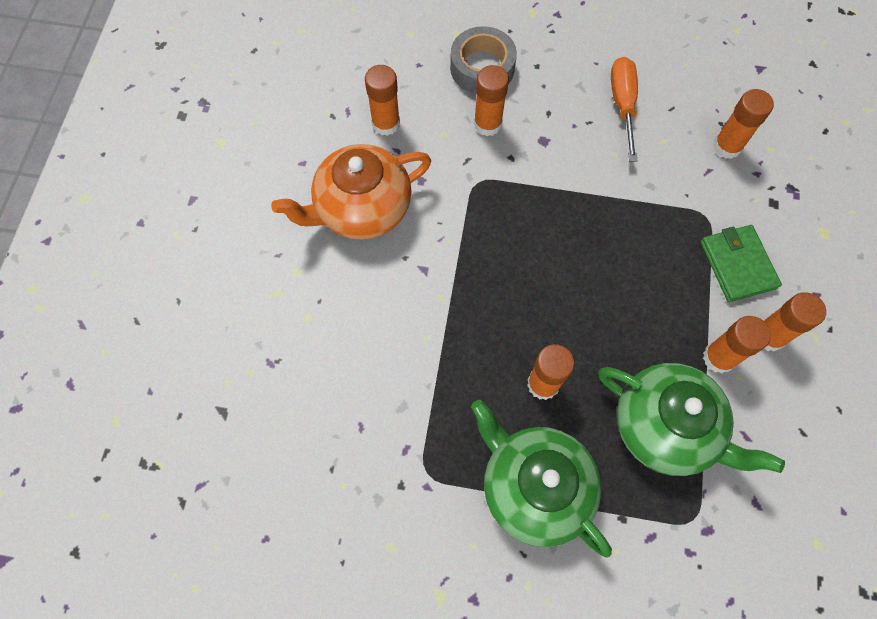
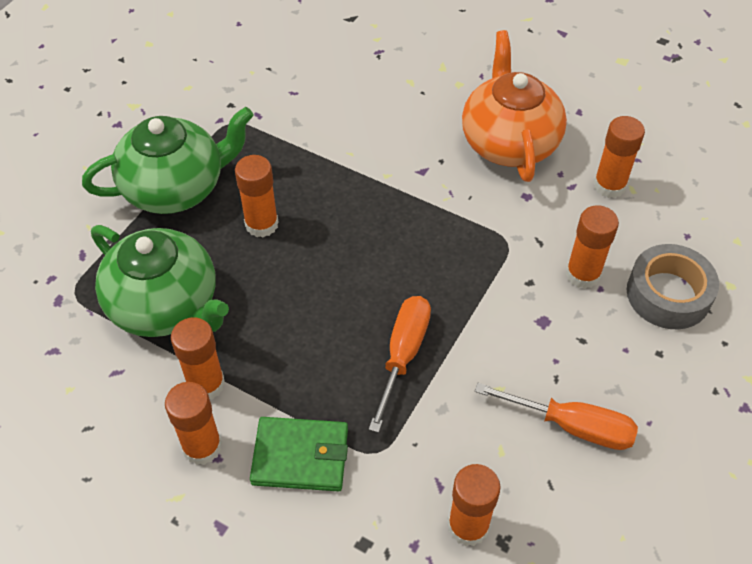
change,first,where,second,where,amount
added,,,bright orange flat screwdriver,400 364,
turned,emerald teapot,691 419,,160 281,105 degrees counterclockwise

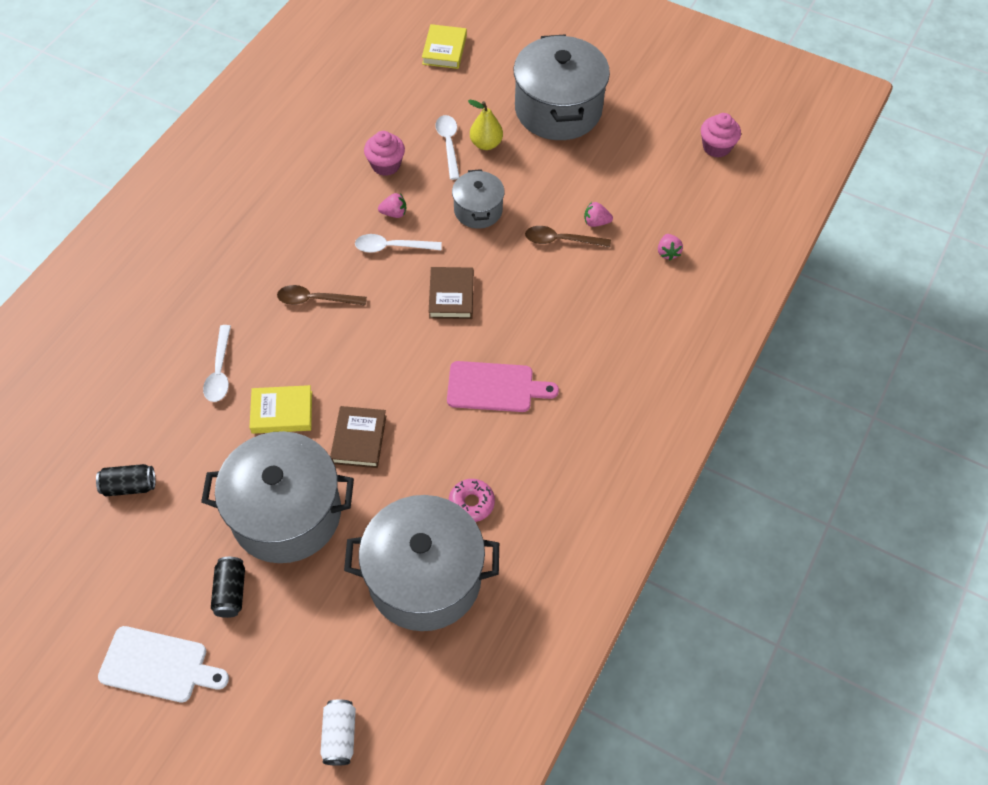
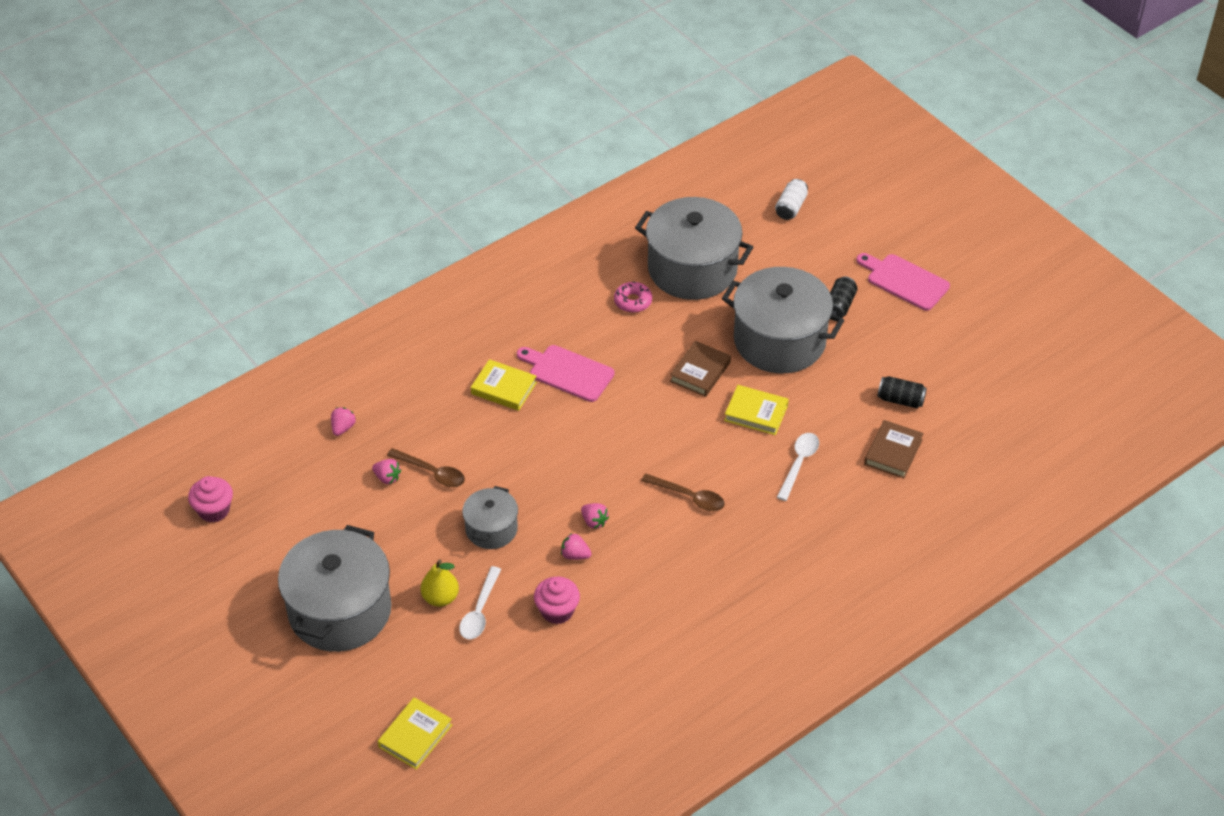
change,first,where,second,where,amount
added,,,bright yellow book,504 385,
moved,russet book,451 293,,894 449,
replaced,snow-white spoon,398 243,pink strawberry,595 516,
recoloured,snow-white bread board,163 664,pink bread board,903 282,

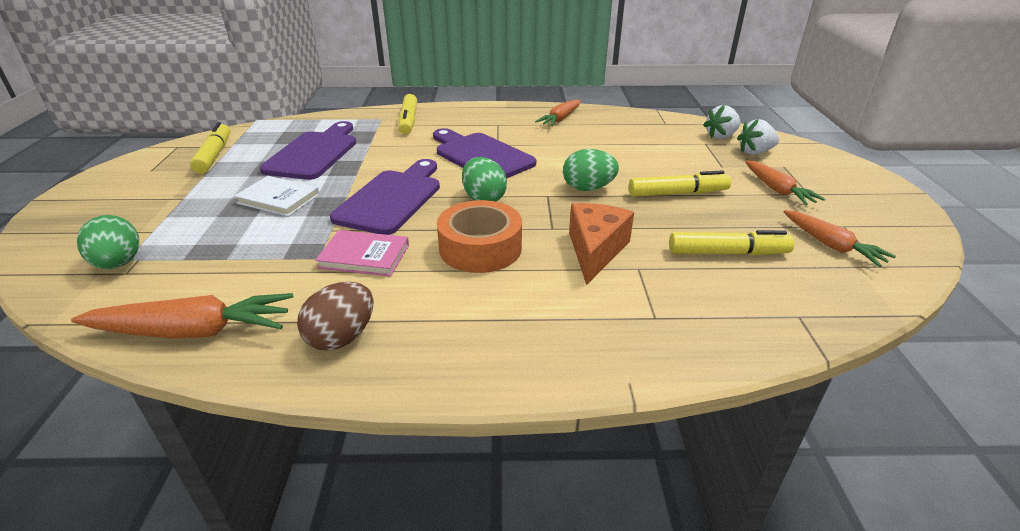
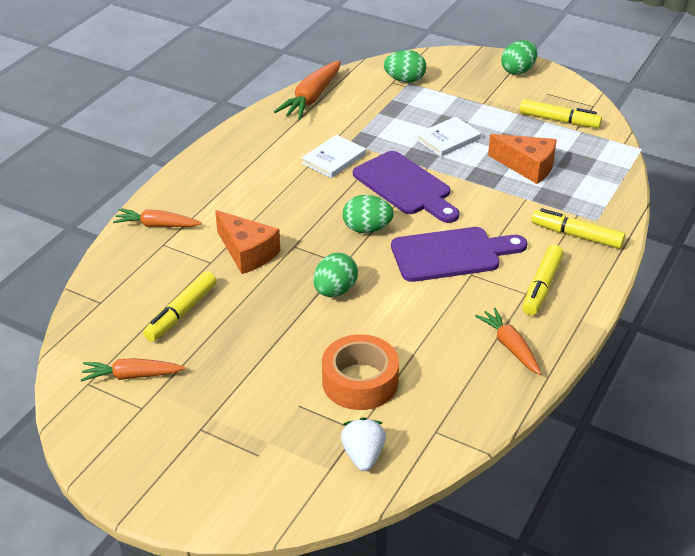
change,first,where,second,where,amount
removed,russet egg,335 316,,,
removed,snow-white strawberry,758 137,,,
added,,,emerald egg,519 57,
moved,bright orange sticky tape,479 236,,360 372,
moved,bright yellow felt pen,680 183,,543 280,
moved,bright orange root vegetable,785 182,,157 218,
replaced,violet bread board,308 150,bright orange piece of cheese,522 159,
recoloured,pink book,362 253,snow-white book,333 156,

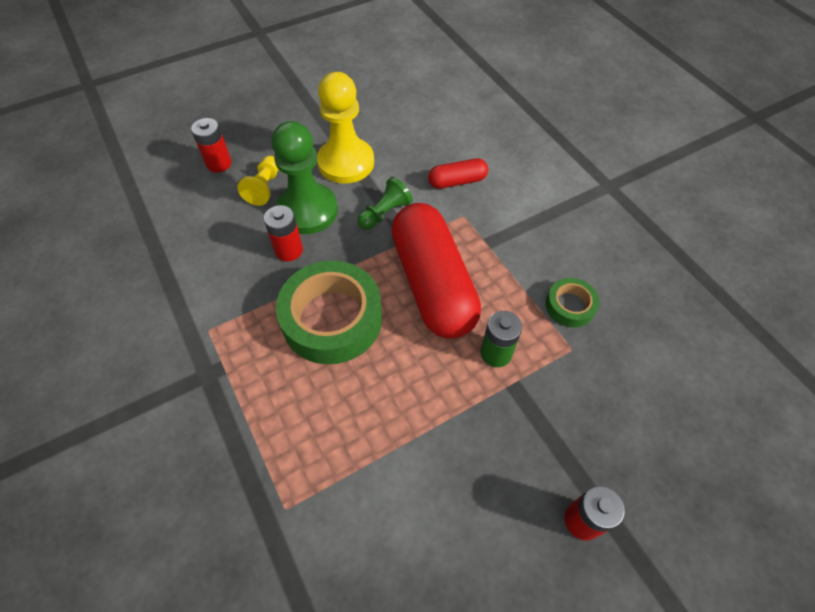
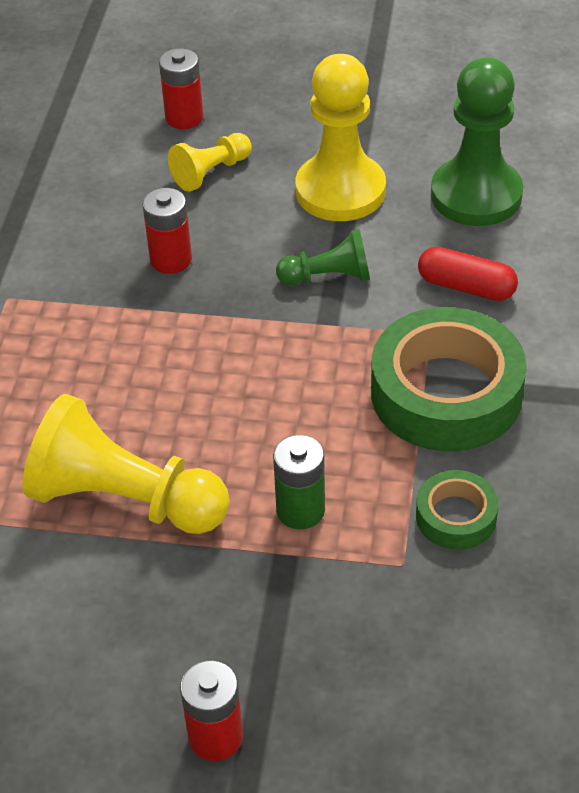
change,first,where,second,where,amount
removed,scarlet capsule,436 271,,,
added,,,bright yellow pawn,126 464,
moved,emerald pawn,305 177,,477 141,
moved,emerald sticky tape,329 312,,449 379,

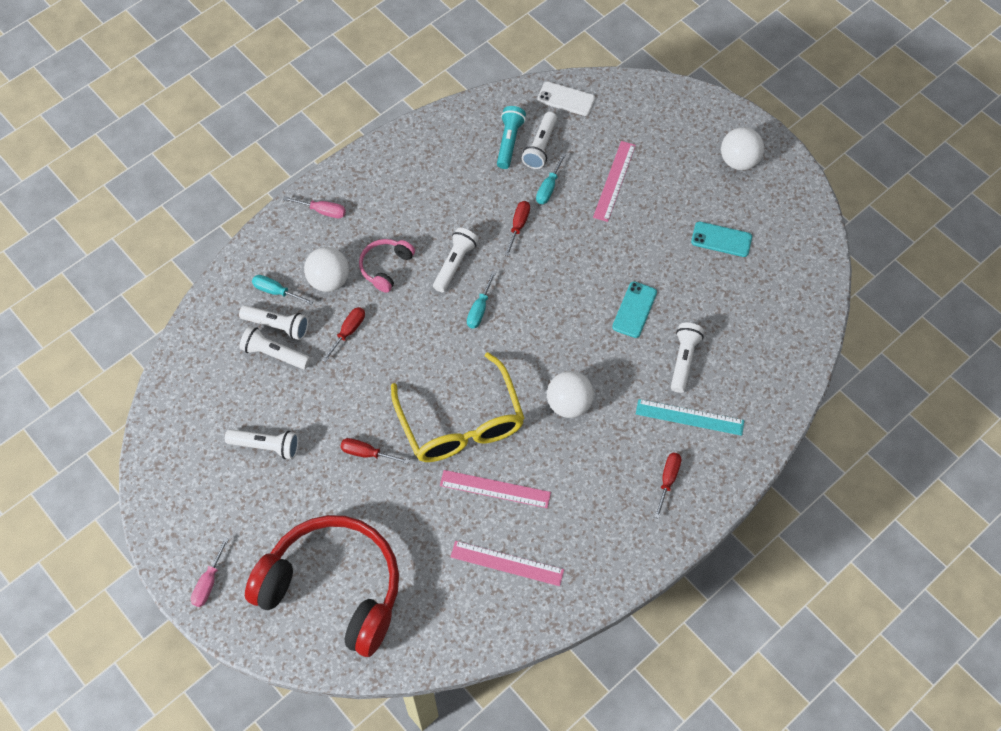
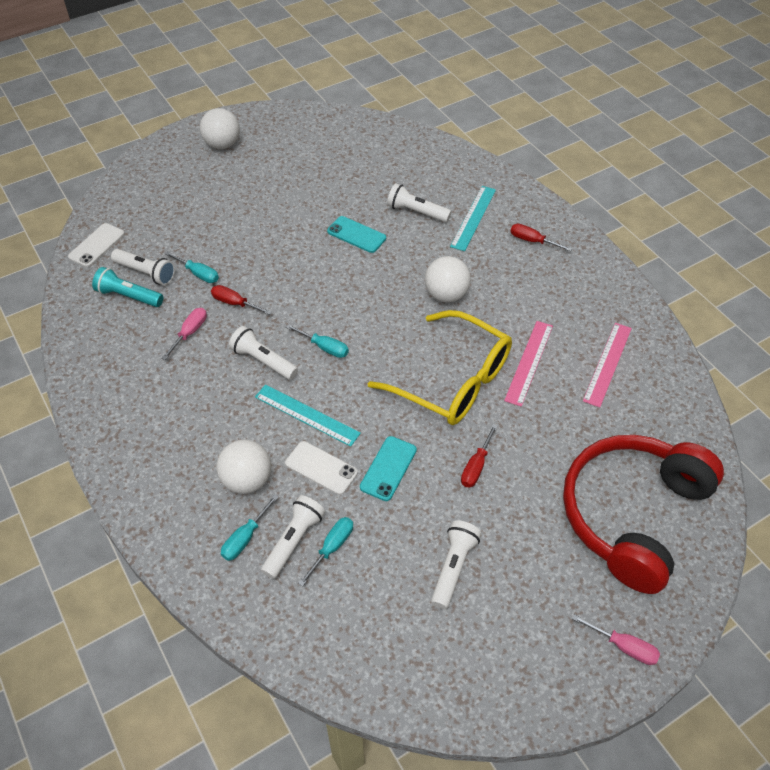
change,first,where,second,where,amount
removed,pink headphones,387 266,,,
removed,pink ruler,614 181,,,
added,,,aqua ruler,308 416,
moved,pink flat screwdriver,314 207,,184 334,
moved,aqua phone,721 239,,388 468,
replaced,snow-white flashlight,274 347,aqua flat screwdriver,325 551,
replaced,scarlet flat screwdriver,343 334,snow-white phone,321 468,
turned,bright yellow spectacles,457 407,,440 367,45 degrees clockwise

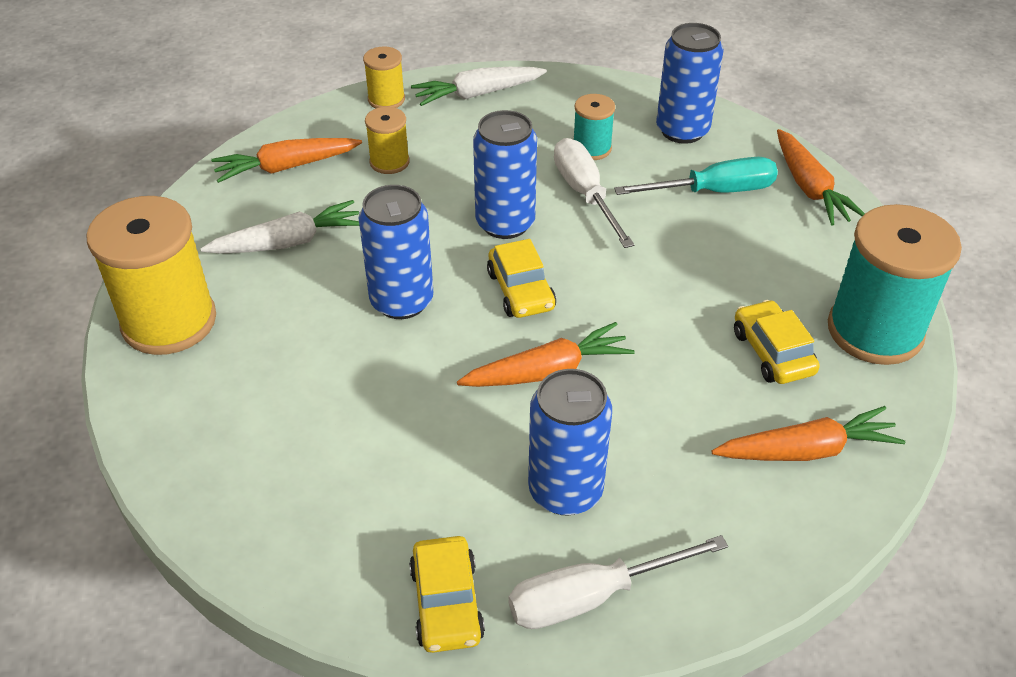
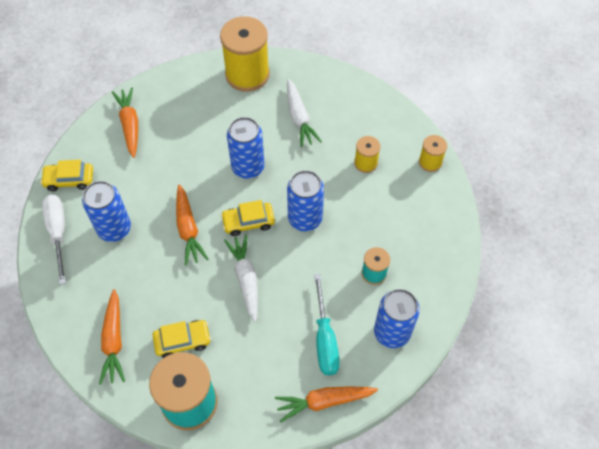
change,first,where,second,where,amount
removed,snow-white flat screwdriver,594 193,,,
moved,bright orange root vegetable,286 160,,125 123,
moved,snow-white root vegetable,479 86,,241 278,

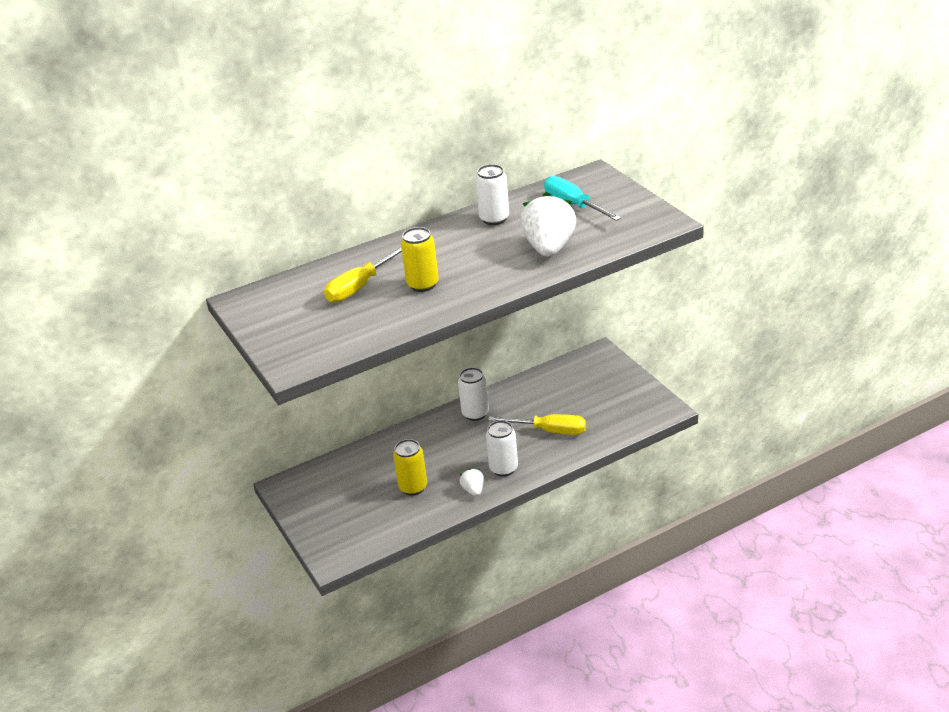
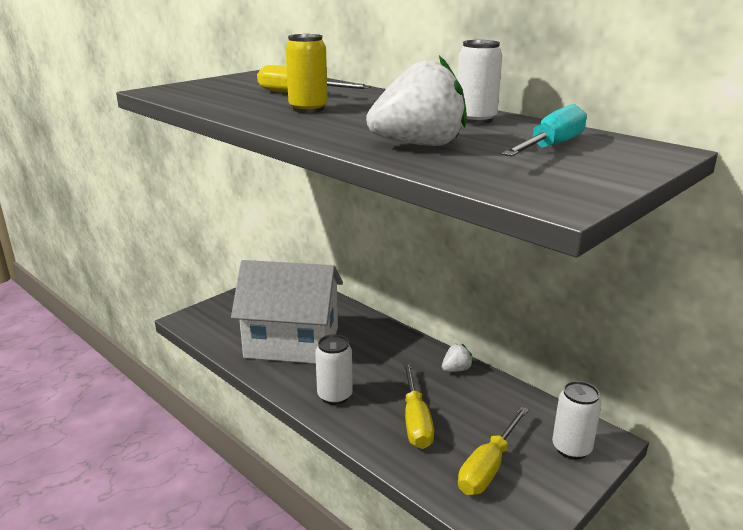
change,first,where,second,where,amount
added,,,bright yellow flat screwdriver,493 451,
moved,snow-white soda can,473 394,,577 420,
moved,snow-white strawberry,471 482,,457 358,
replaced,bright yellow soda can,410 467,snow-white toy house,287 312,

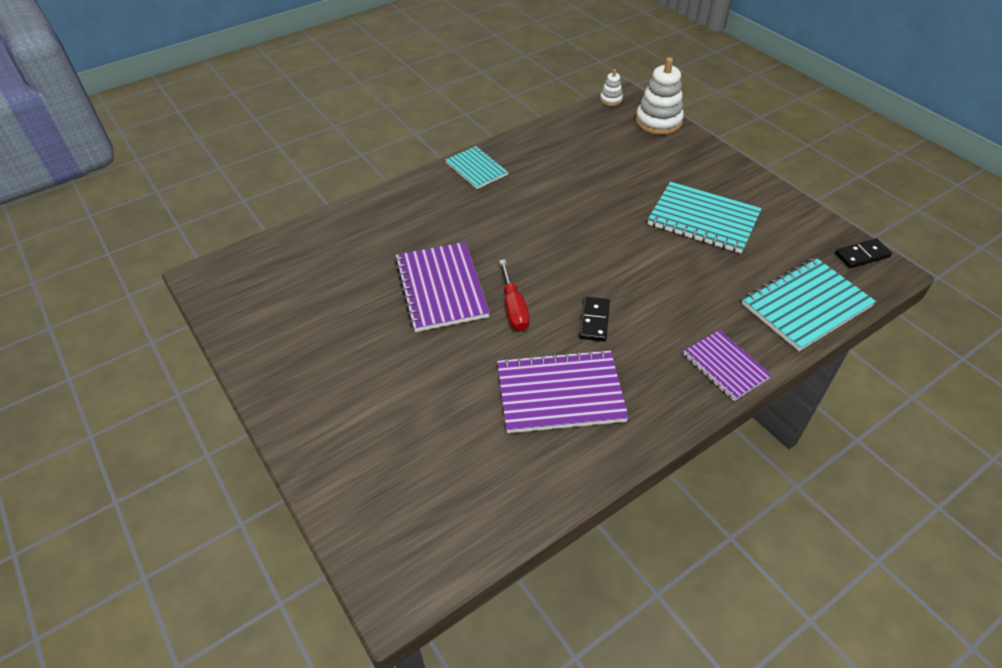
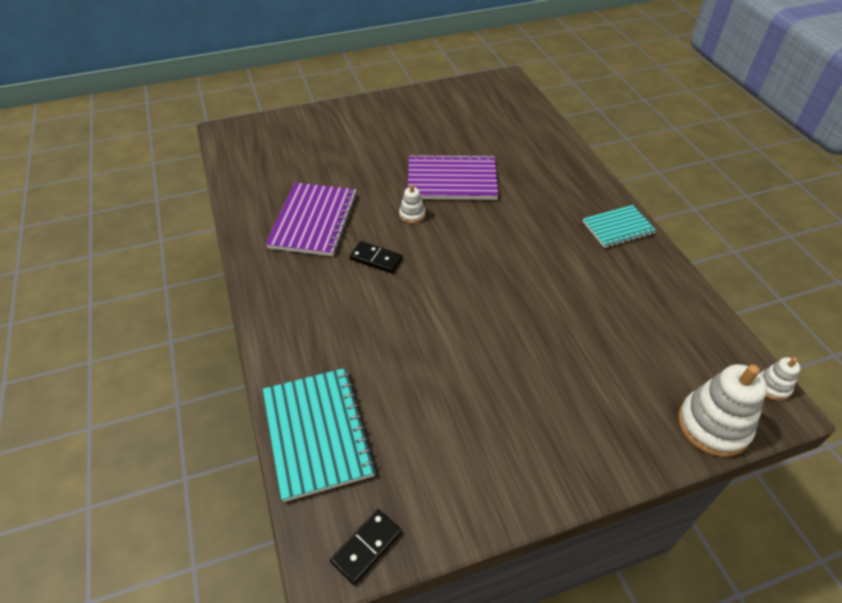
change,first,where,second,where,amount
removed,aqua notepad,705 217,,,
removed,violet notepad,727 365,,,
replaced,scarlet flat screwdriver,514 295,snow-white stacking toy,412 204,
turned,jet-black domino tile,863 253,,366 547,45 degrees clockwise

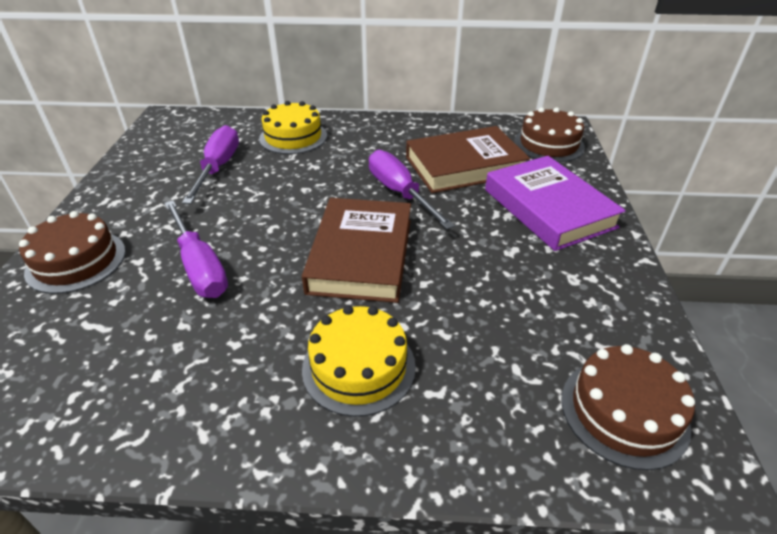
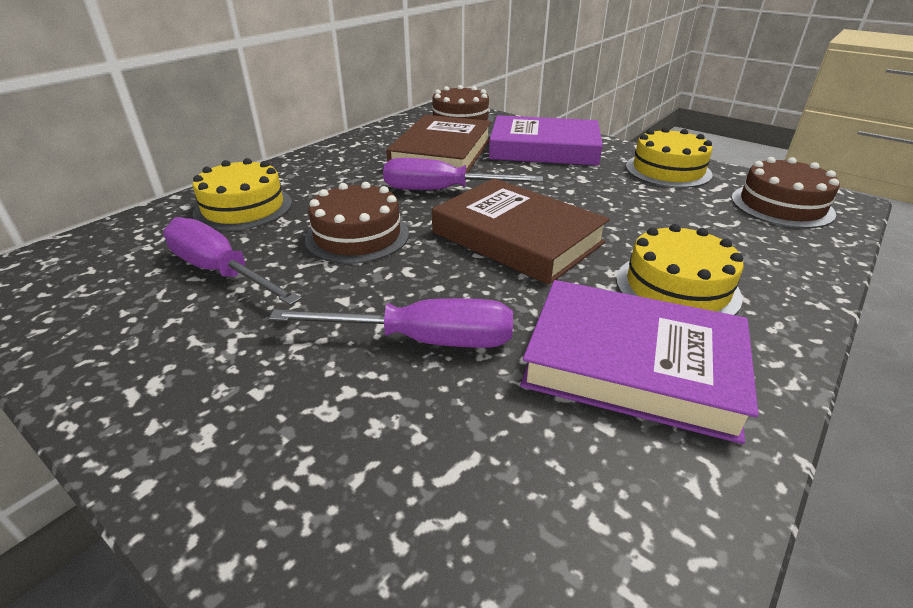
change,first,where,second,where,amount
added,,,violet book,639 362,
added,,,bright yellow gateau,669 157,
moved,russet gateau,72 252,,357 223,

